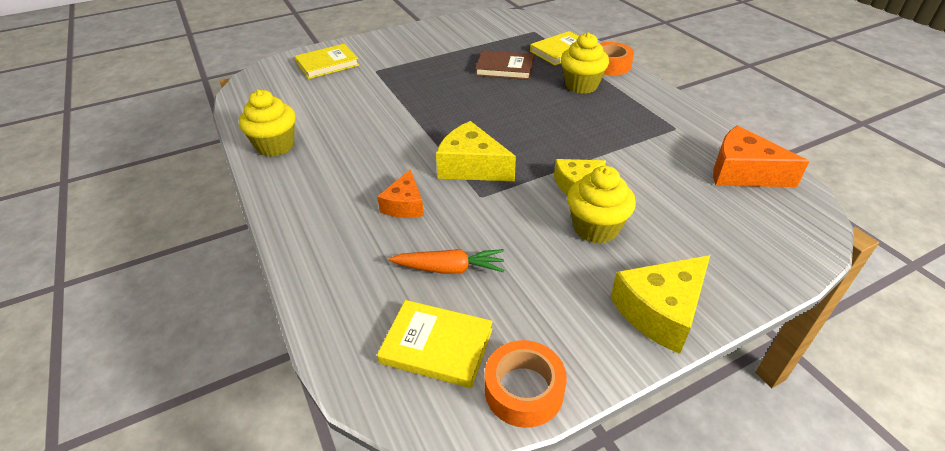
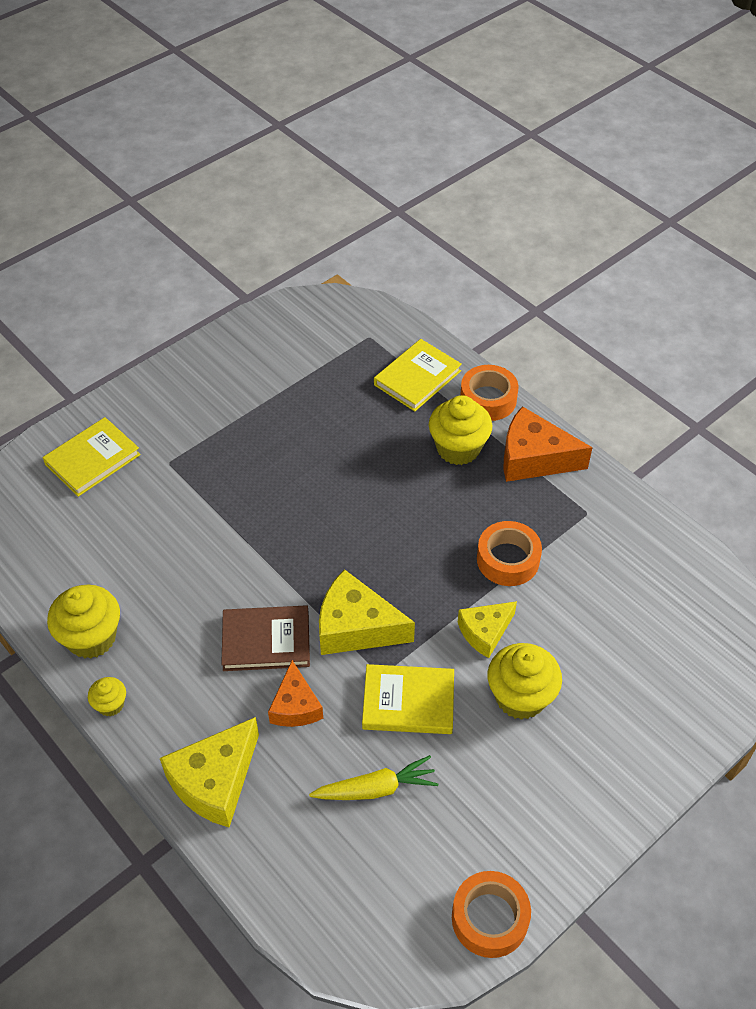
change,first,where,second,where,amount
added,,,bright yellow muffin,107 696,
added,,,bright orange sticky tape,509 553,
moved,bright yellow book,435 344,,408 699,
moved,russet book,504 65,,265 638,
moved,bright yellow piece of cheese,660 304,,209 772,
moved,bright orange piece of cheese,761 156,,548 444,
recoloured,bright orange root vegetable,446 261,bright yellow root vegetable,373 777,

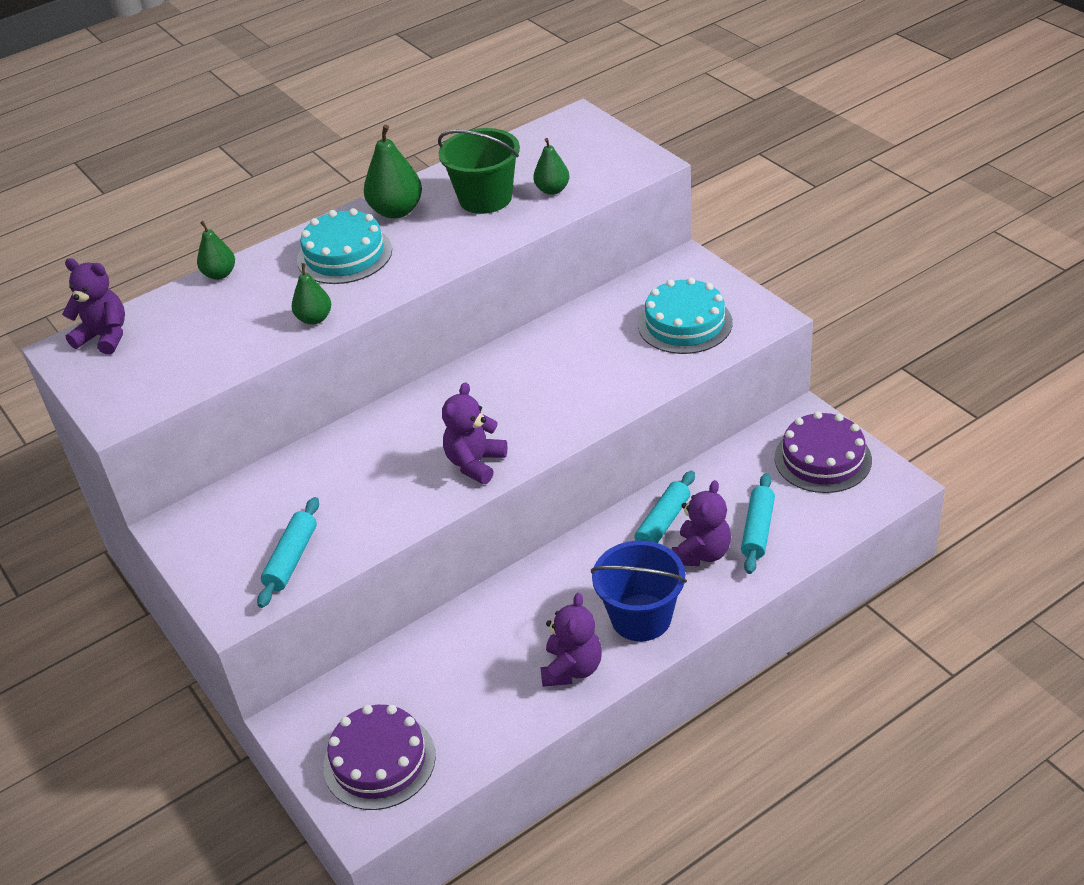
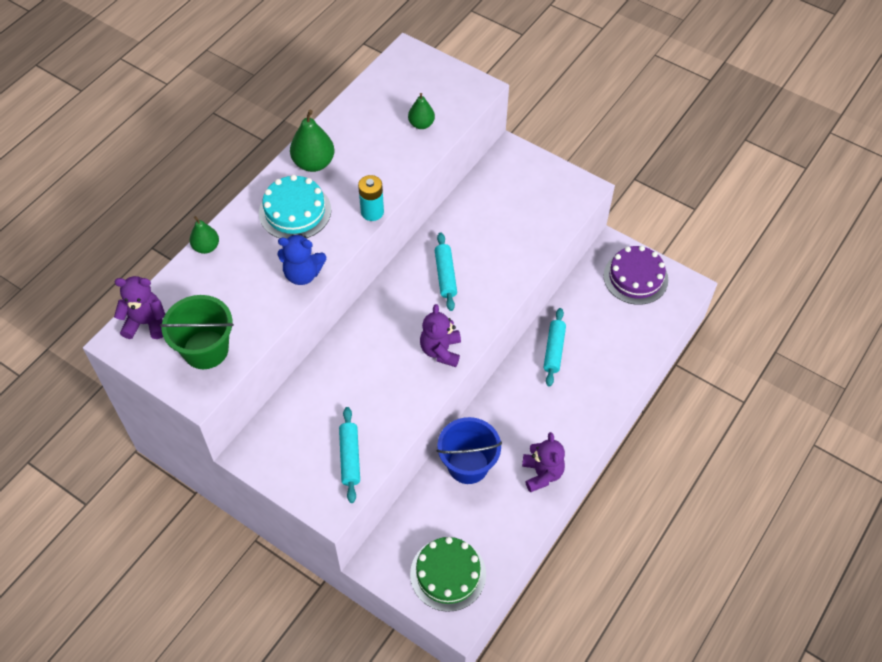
change,first,where,second,where,amount
removed,aqua gateau,685 315,,,
removed,violet stuffed bear,701 523,,,
added,,,aqua power cell,371 198,
moved,emerald sand bucket,479 171,,197 332,
moved,blue sand bucket,639 591,,469 450,
moved,aqua pastry roller,758 523,,446 271,
replaced,emerald pear fruit,311 294,blue stuffed bear,302 259,
recoloured,violet gateau,379 757,emerald gateau,448 574,

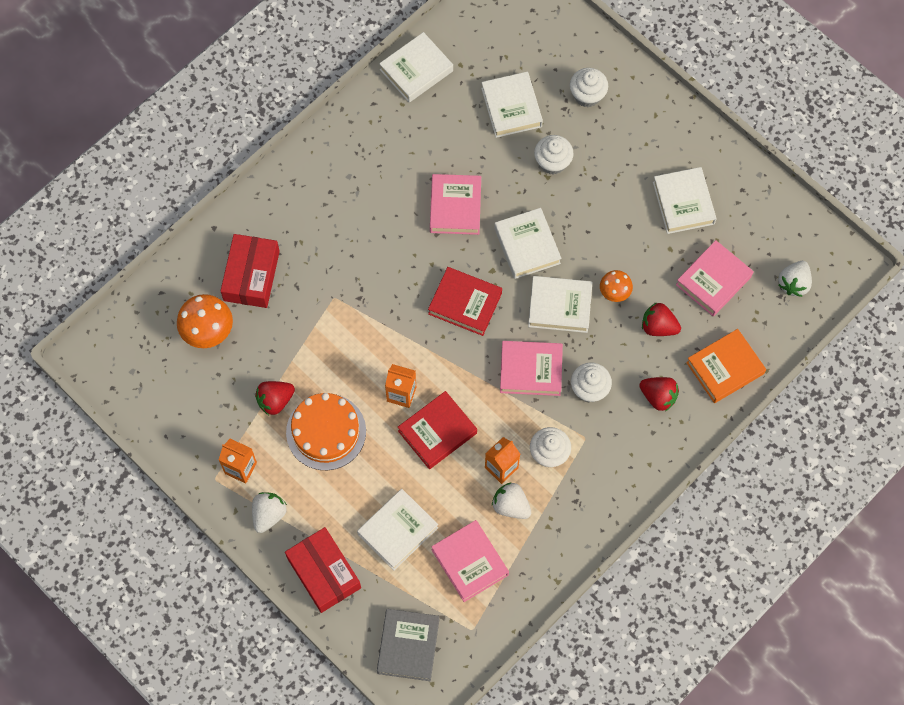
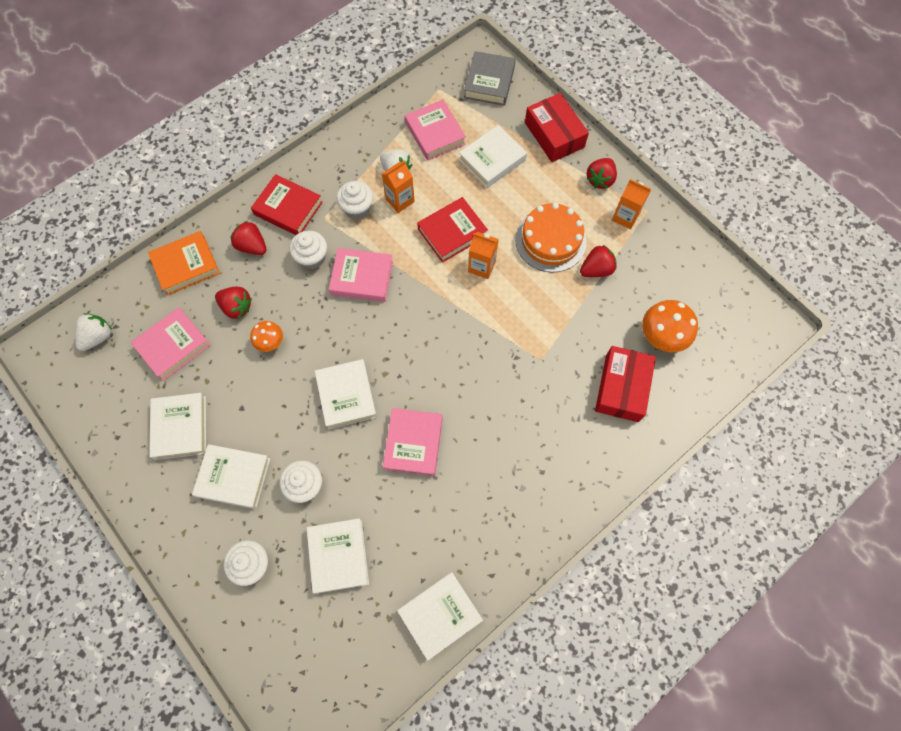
change,first,where,second,where,amount
moved,scarlet book,465 301,,287 204,
moved,snow-white book,560 304,,231 476,
recoloured,snow-white strawberry,269 512,scarlet strawberry,601 173,

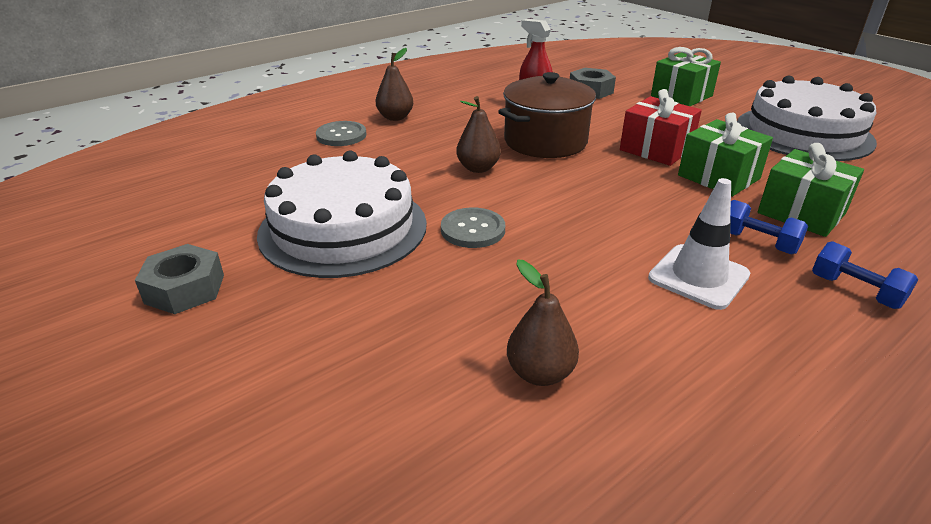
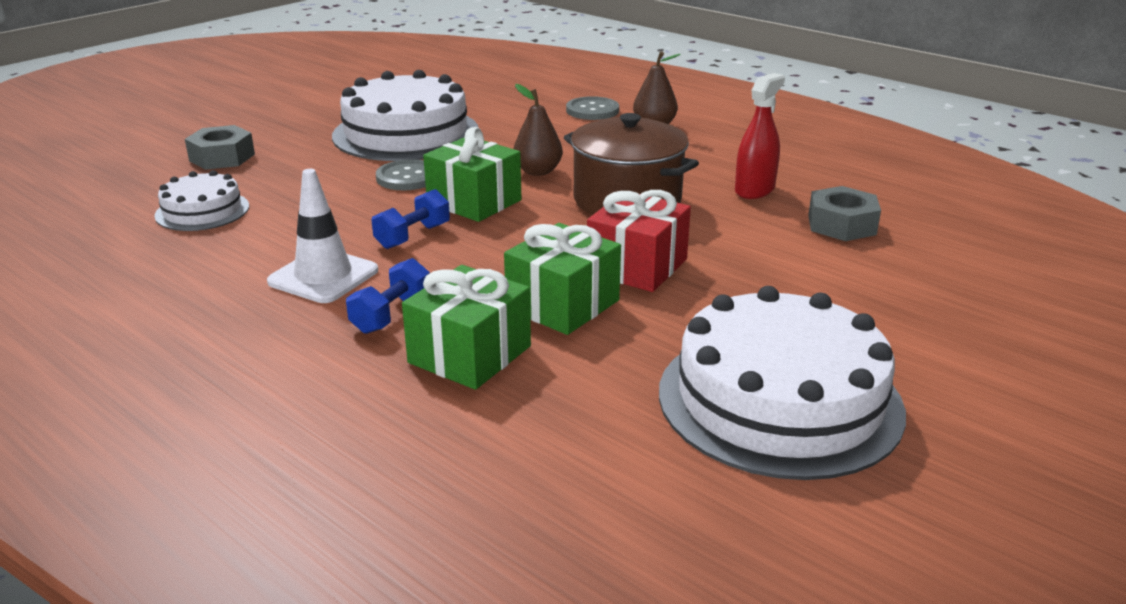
change,first,where,second,where,amount
moved,ash-grey hexagon nut,179 279,,220 147,
moved,emerald present,686 76,,472 174,
moved,blue free weight,865 275,,411 219,
replaced,russet pear fruit,543 323,snow-white gateau,201 200,

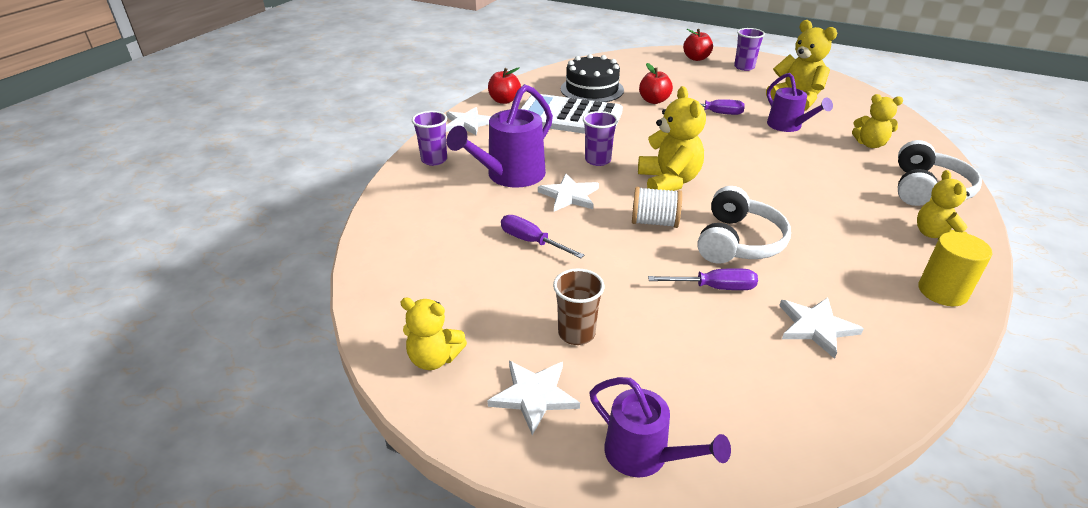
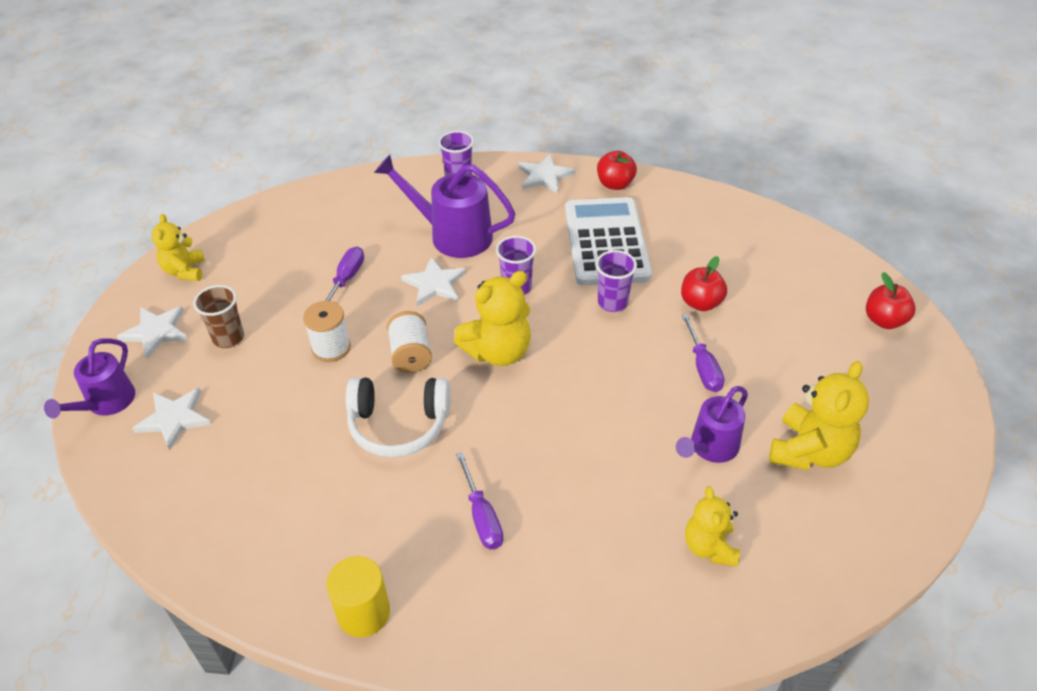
change,first,where,second,where,amount
removed,jet-black gateau,592 78,,,
removed,snow-white headphones,940 173,,,
removed,bright yellow stuffed bear,943 204,,,
added,,,snow-white spool,327 331,
moved,violet flat screwdriver,703 279,,479 500,
moved,violet beaker,749 49,,616 281,
moved,snow-white five-pointed star,821 328,,171 419,

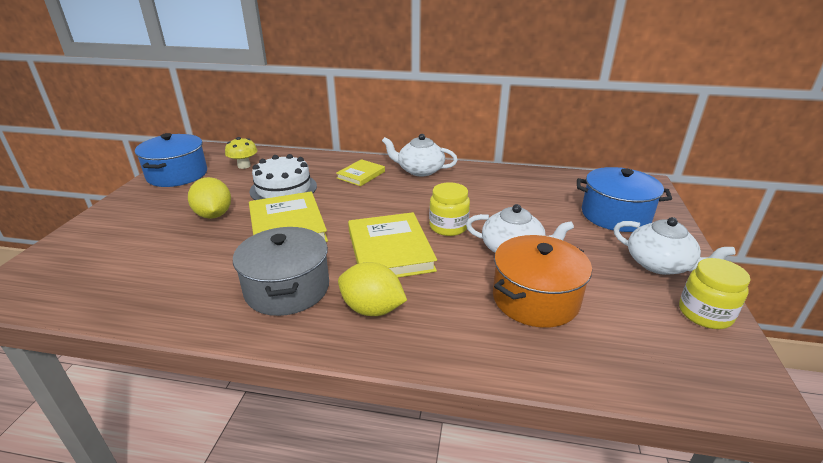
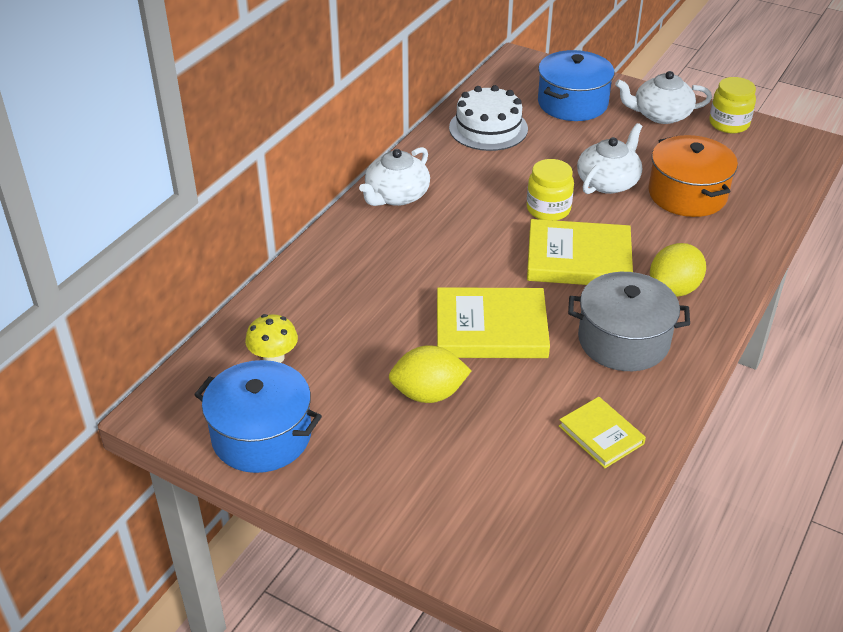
change,first,where,second,where,amount
moved,snow-white gateau,283 177,,488 118,
moved,bright yellow book,360 172,,602 432,
turned,snow-white teapot,674 246,,663 97,150 degrees counterclockwise

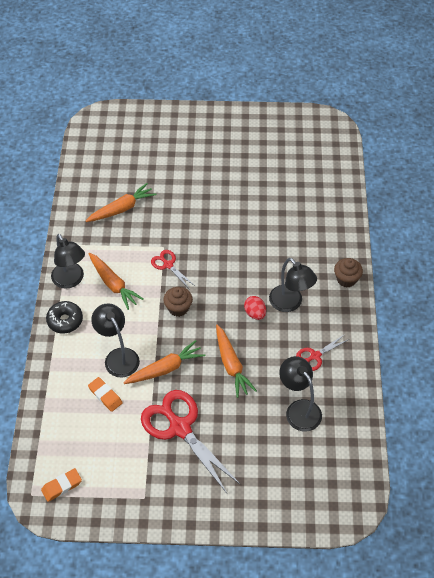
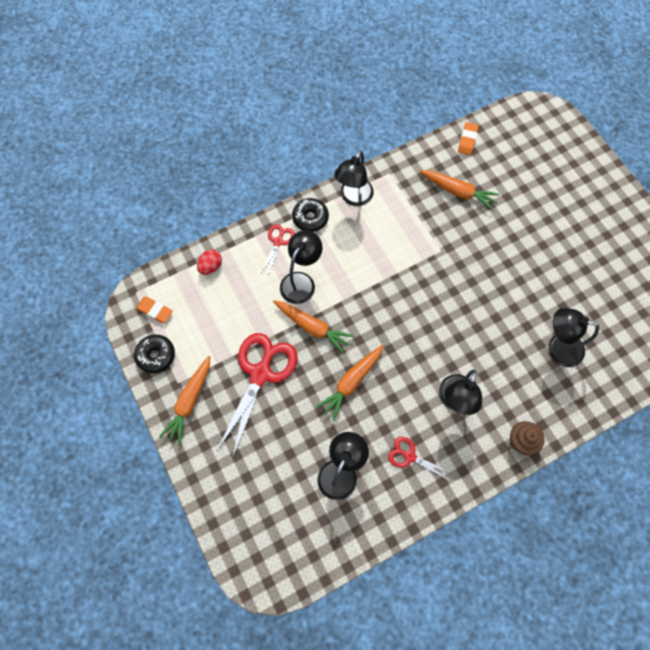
change,first,where,second,where,amount
removed,russet muffin,178 302,,,
added,,,jet-black doughnut,154 354,
added,,,jet-black reading lamp,573 337,
moved,bright orange pencil eraser,105 394,,468 138,
moved,bright orange root vegetable,116 281,,184 400,
moved,scarlet shears,172 268,,278 250,
moved,scarlet egg,255 308,,209 262,

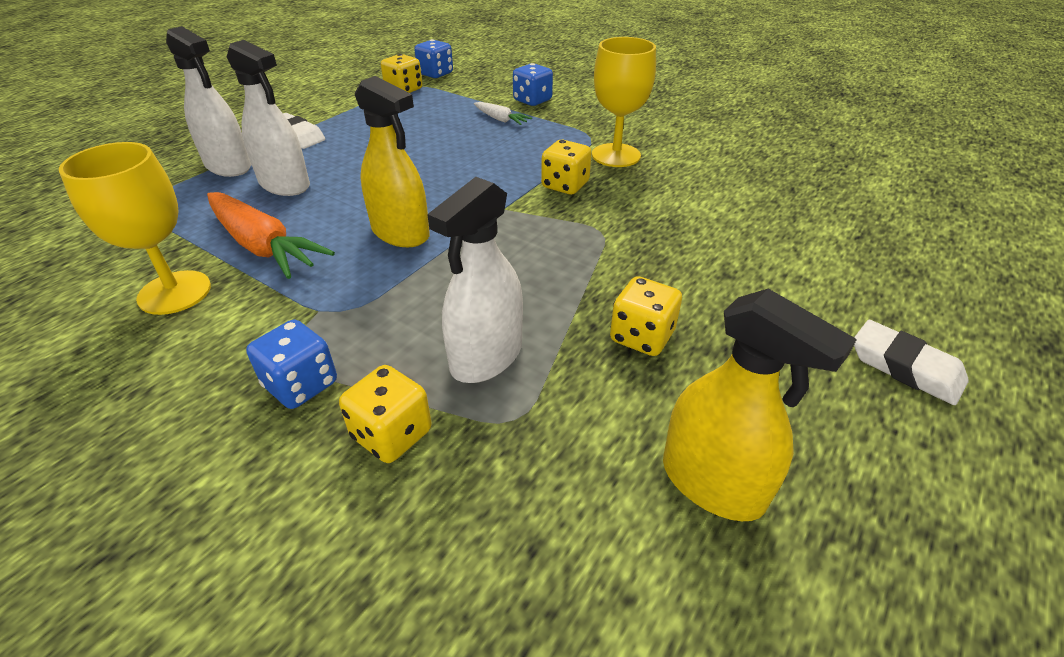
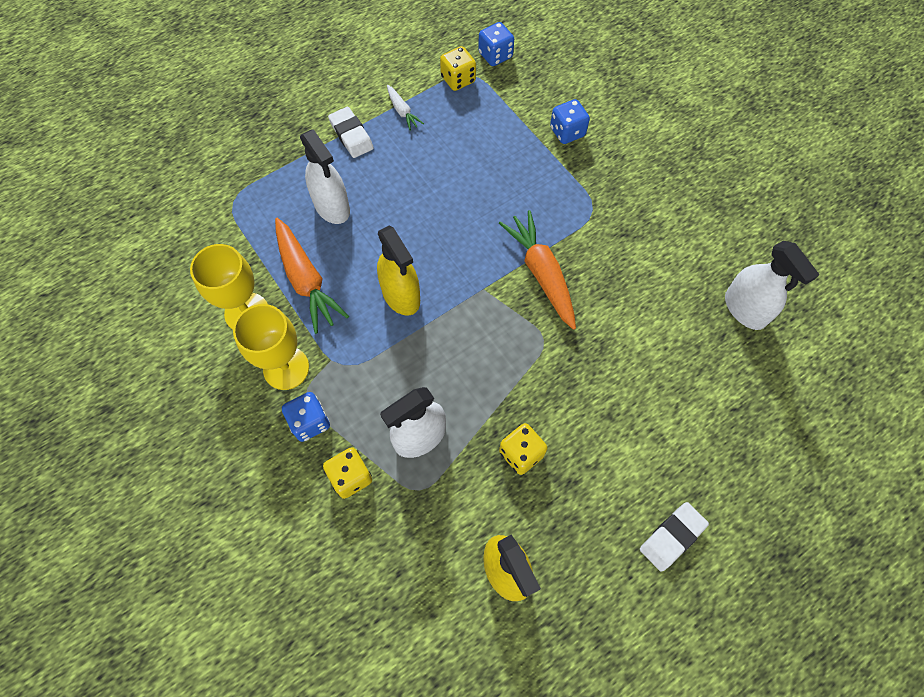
change,first,where,second,where,amount
moved,snow-white spray cleaner,208 101,,772 285,
moved,snow-white root vegetable,503 113,,405 108,
moved,bright yellow chalice,624 102,,271 347,
replaced,bright yellow dice,566 167,bright orange root vegetable,537 270,
turned,snow-white pencil eraser,911 362,,674 537,75 degrees clockwise

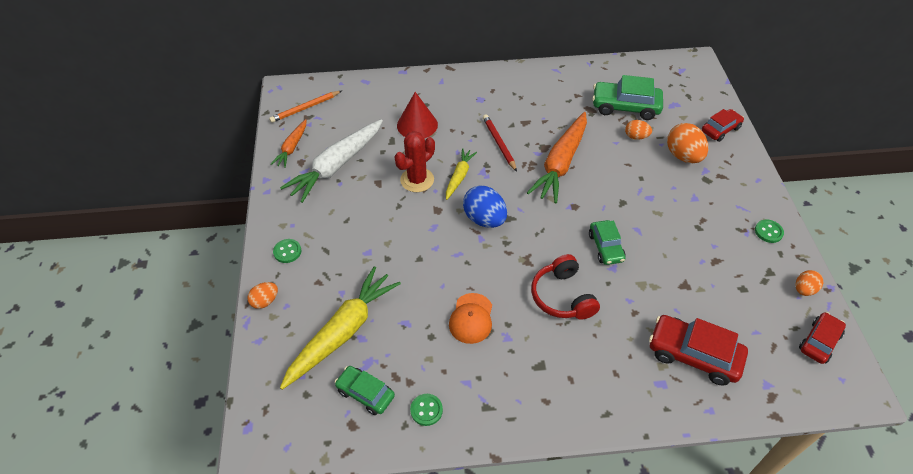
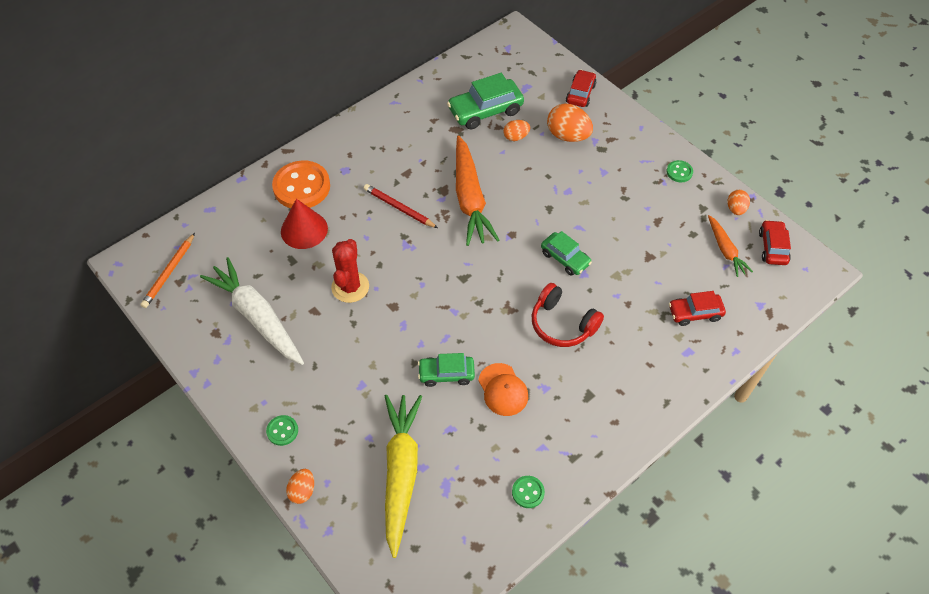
change,first,where,second,where,amount
removed,bright yellow root vegetable,461 174,,,
removed,blue egg,485 207,,,
added,,,bright orange shirt button,301 184,
moved,bright orange root vegetable,288 143,,730 246,
moved,emerald toy car,365 390,,446 370,
turned,snow-white root vegetable,331 161,,252 311,135 degrees clockwise
resized,scarlet toy car,698 350,,697 308,x0.63

